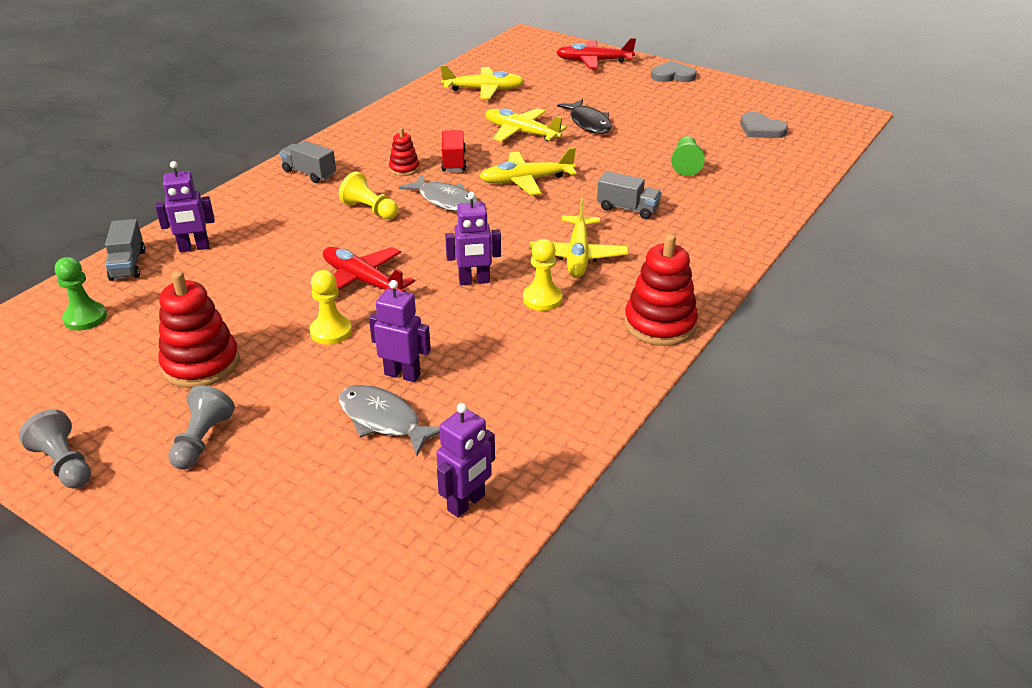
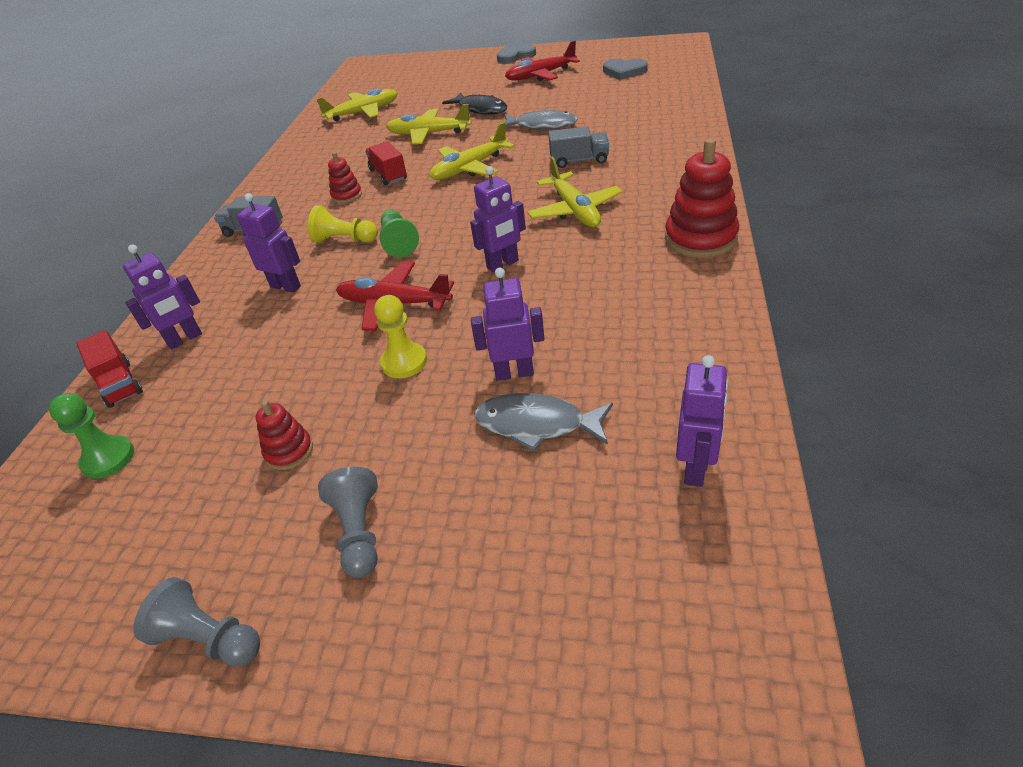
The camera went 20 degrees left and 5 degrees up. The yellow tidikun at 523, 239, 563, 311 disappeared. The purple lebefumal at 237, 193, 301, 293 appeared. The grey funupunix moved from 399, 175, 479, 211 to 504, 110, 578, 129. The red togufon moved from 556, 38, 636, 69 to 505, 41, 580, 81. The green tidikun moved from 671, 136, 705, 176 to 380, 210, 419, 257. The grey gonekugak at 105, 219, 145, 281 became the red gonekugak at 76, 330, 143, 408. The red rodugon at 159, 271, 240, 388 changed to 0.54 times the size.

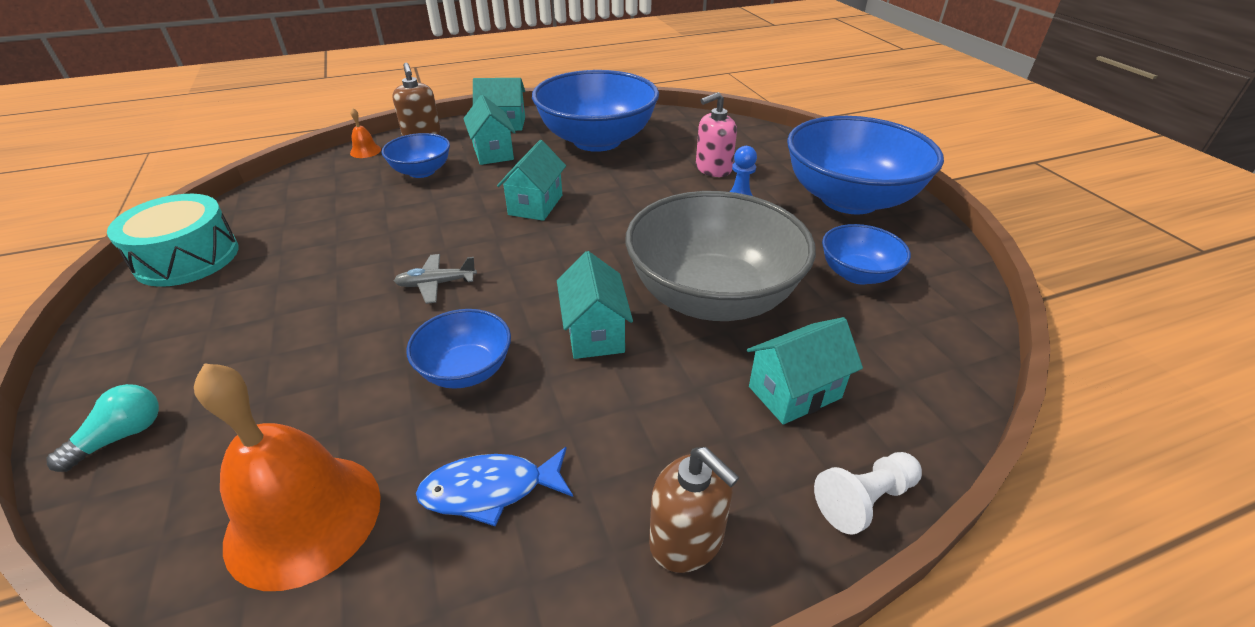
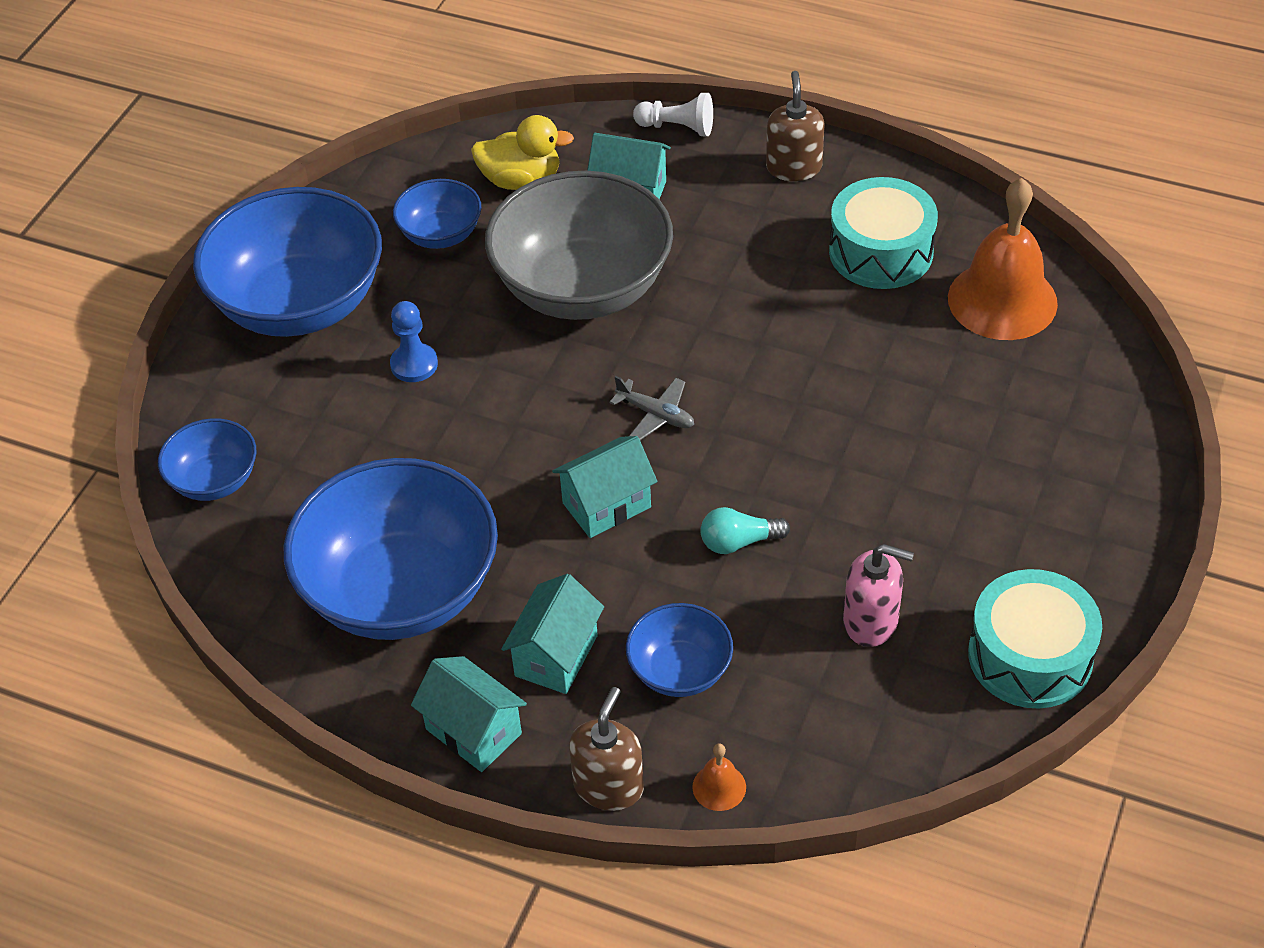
The camera went 135 degrees left and 10 degrees up. The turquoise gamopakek at 557, 251, 633, 359 disappeared. The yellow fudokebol at 471, 115, 574, 190 appeared. The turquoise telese moved from 46, 384, 159, 472 to 701, 507, 790, 554. The grey togufon moved from 394, 254, 477, 304 to 609, 376, 694, 440. The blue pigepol moved from 406, 309, 511, 389 to 158, 418, 256, 501. The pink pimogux moved from 696, 92, 737, 177 to 843, 544, 914, 647. The blue funupunix at 416, 447, 573, 527 was replaced by the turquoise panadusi at 829, 177, 938, 289.

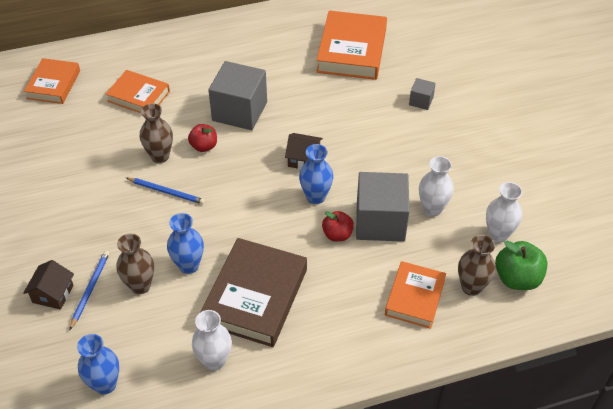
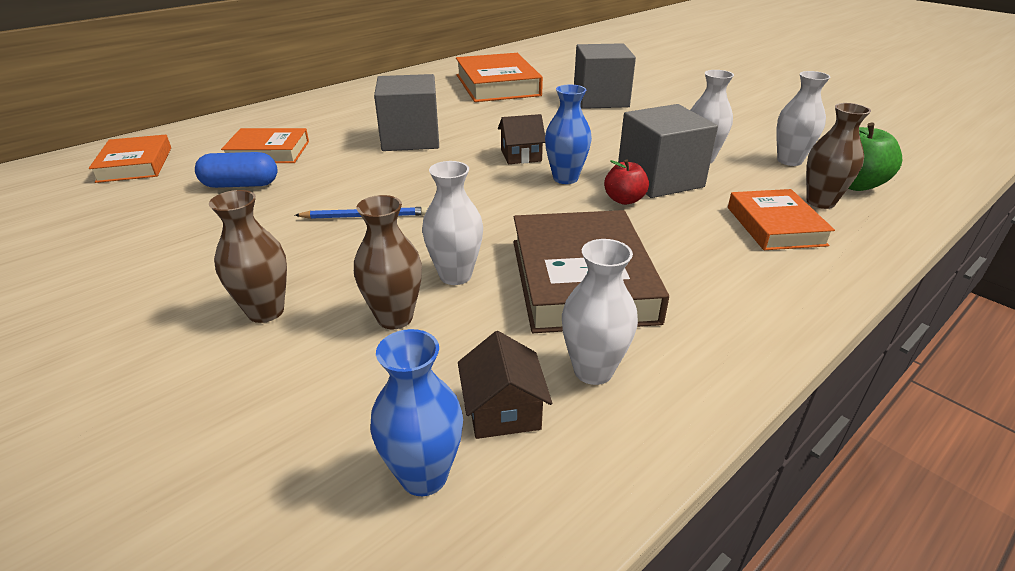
The camera went 25 degrees left and 15 degrees down. The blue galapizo at 70, 251, 110, 330 disappeared. The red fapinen at 188, 124, 217, 152 disappeared. The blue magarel at 195, 152, 278, 188 appeared. The brown gamopakek moved from 23, 260, 74, 310 to 458, 331, 552, 439. The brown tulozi moved from 140, 103, 173, 163 to 209, 190, 287, 323. The blue tulozi at 167, 213, 204, 274 became the white tulozi at 422, 161, 483, 285. The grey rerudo at 409, 78, 436, 110 changed to 2.15 times the size.

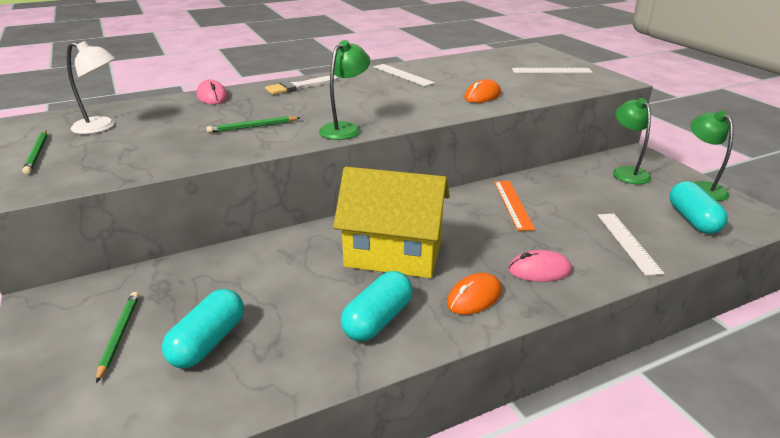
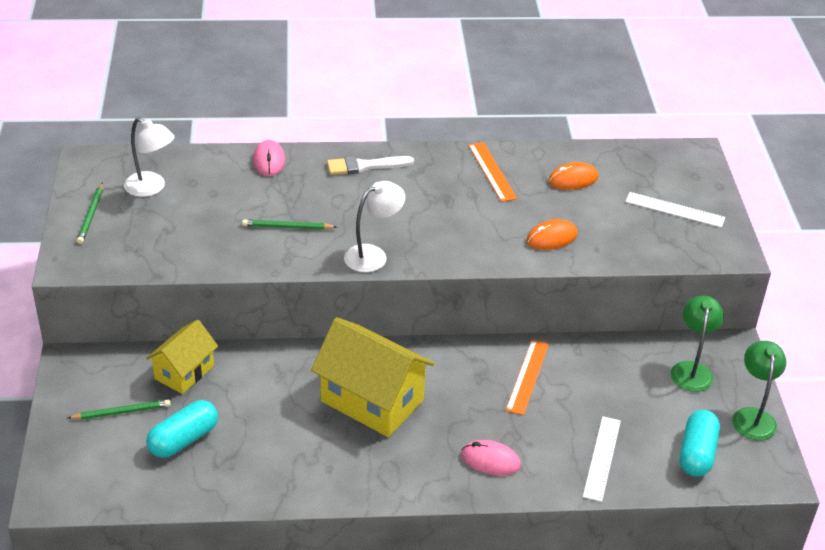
The camera went 20 degrees right and 10 degrees up. The turquoise magarel at 341, 271, 413, 341 disappeared. The yellow gamopakek at 146, 319, 218, 394 appeared. The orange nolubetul moved from 447, 273, 502, 315 to 548, 162, 598, 190. The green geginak at 319, 40, 370, 140 became the white geginak at 344, 181, 405, 272. The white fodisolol at 373, 64, 435, 86 became the orange fodisolol at 468, 142, 517, 202. The green galapizo at 96, 292, 139, 383 turned 60 degrees clockwise.

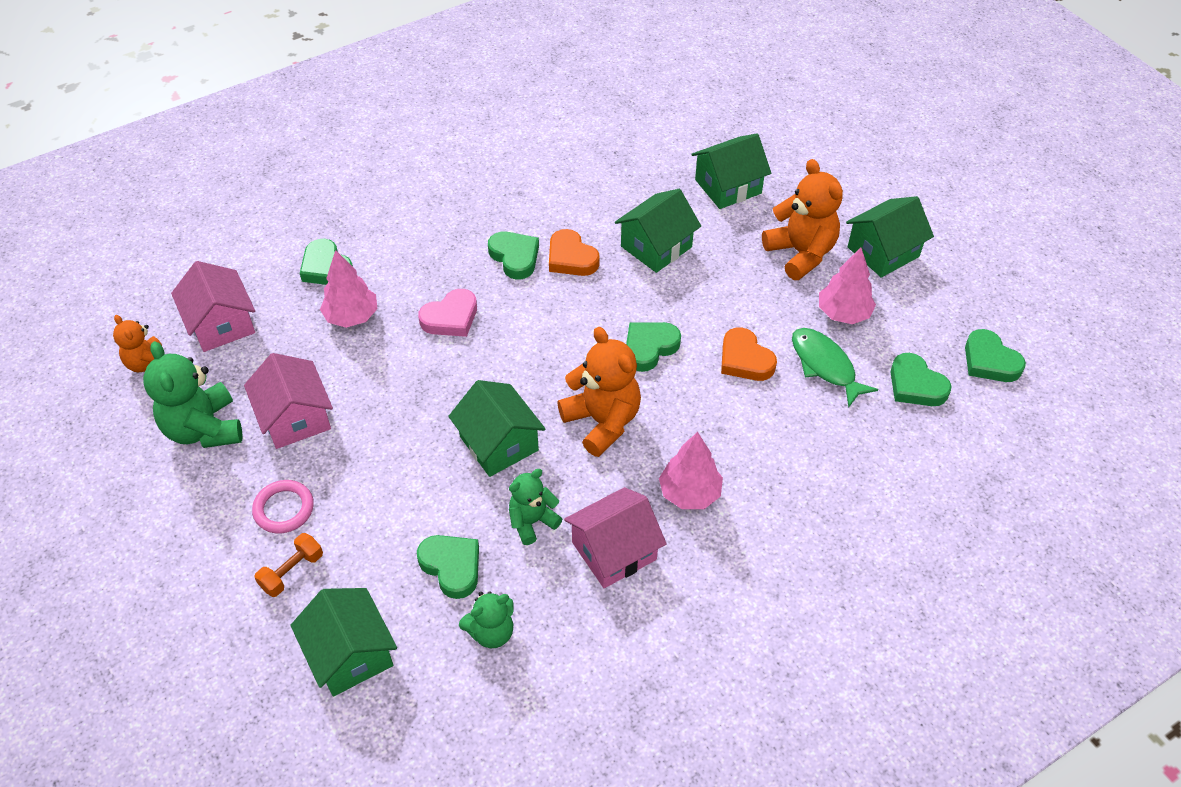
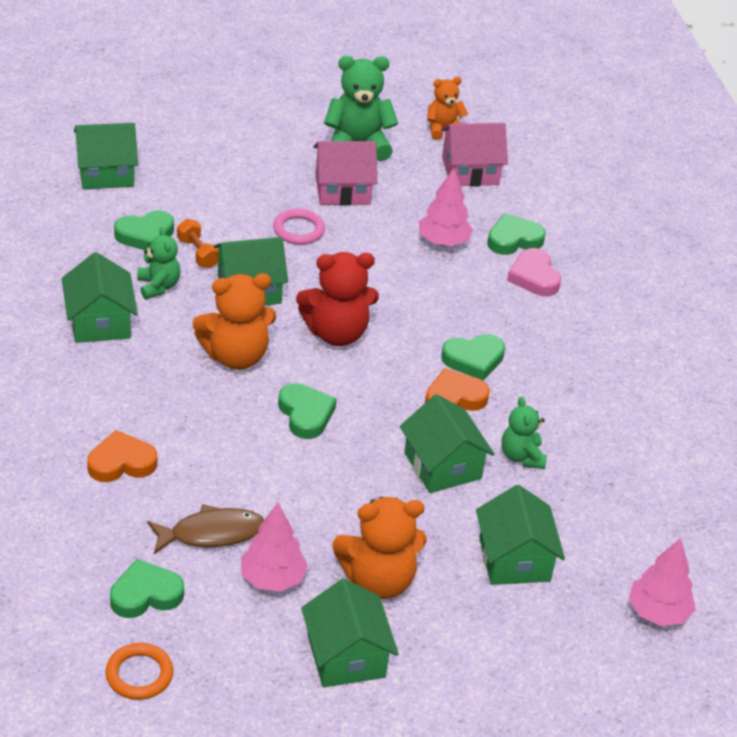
The camera went 105 degrees right and 10 degrees down. The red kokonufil at 296, 252, 379, 346 appeared. The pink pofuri moved from 252, 480, 314, 534 to 273, 208, 325, 245. The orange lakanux moved from 254, 533, 323, 597 to 177, 219, 219, 268. The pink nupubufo moved from 418, 289, 477, 337 to 507, 248, 561, 296. The green kokonufil moved from 459, 591, 514, 648 to 502, 396, 547, 469. The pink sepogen moved from 659, 432, 723, 509 to 628, 538, 696, 626. The orange nupubufo moved from 721, 327, 777, 381 to 87, 430, 157, 482. The green nupubufo at 965, 329, 1026, 382 was replaced by the orange pofuri at 105, 643, 173, 700. The pink gamopakek at 564, 487, 667, 588 became the green gamopakek at 62, 252, 138, 343. The green funupunix at 792, 328, 878, 408 became the brown funupunix at 147, 504, 264, 554.

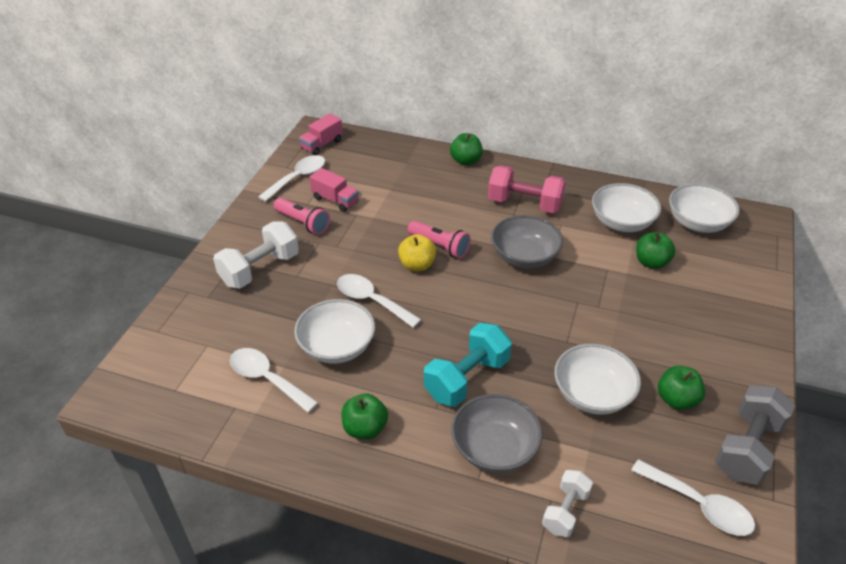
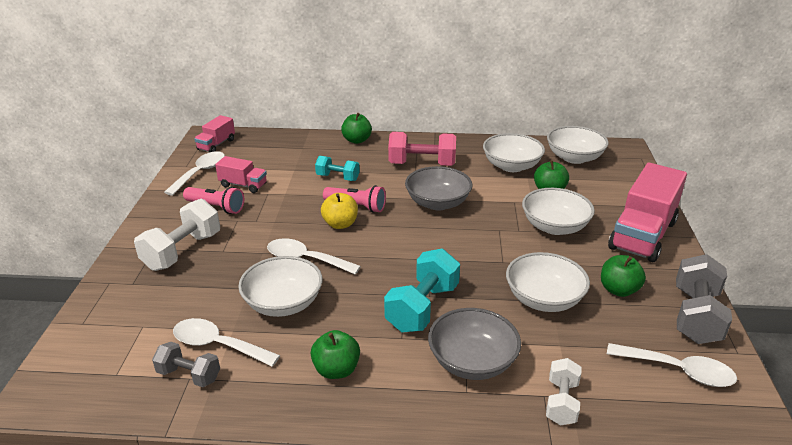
The camera went 15 degrees left and 10 degrees down. The grey lakanux at 152, 342, 220, 387 appeared. The turquoise lakanux at 315, 156, 360, 181 appeared. The white pigepol at 522, 188, 595, 235 appeared. The pink gonekugak at 608, 163, 687, 262 appeared.

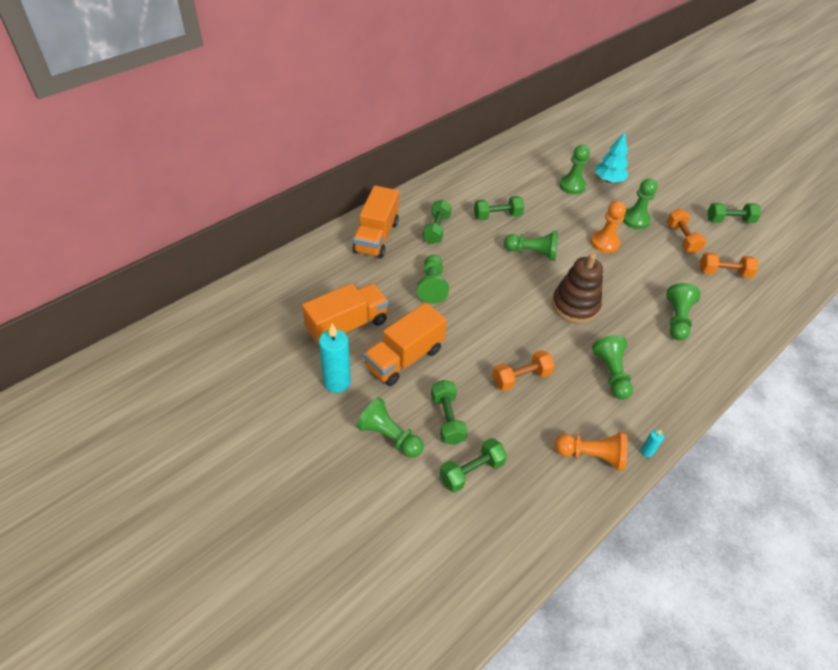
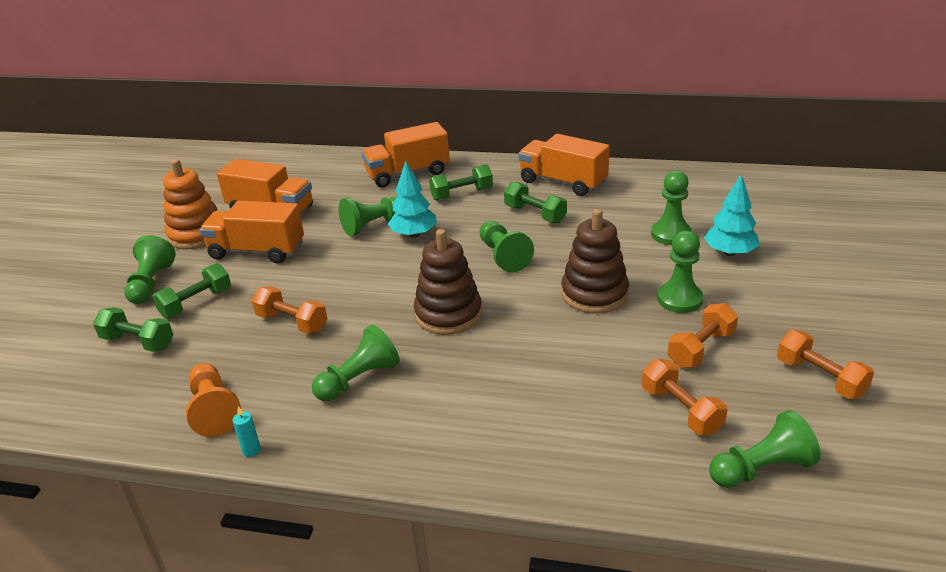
The camera went 60 degrees right and 15 degrees down. The turquoise sepogen at 388, 161, 437, 238 appeared. The orange gonekugak at 518, 134, 610, 196 appeared. The green tidikun moved from 666, 283, 701, 340 to 709, 410, 821, 488. The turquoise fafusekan at 319, 324, 351, 393 was replaced by the orange rodugon at 163, 159, 217, 249. The orange tidikun at 591, 201, 626, 253 was replaced by the brown rodugon at 561, 209, 629, 313. The green lakanux at 707, 203, 761, 223 became the orange lakanux at 777, 330, 874, 399.

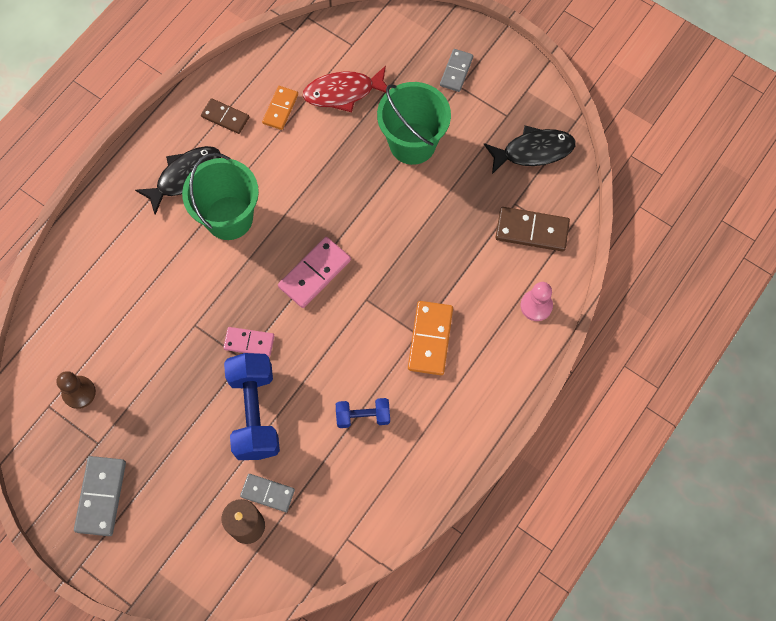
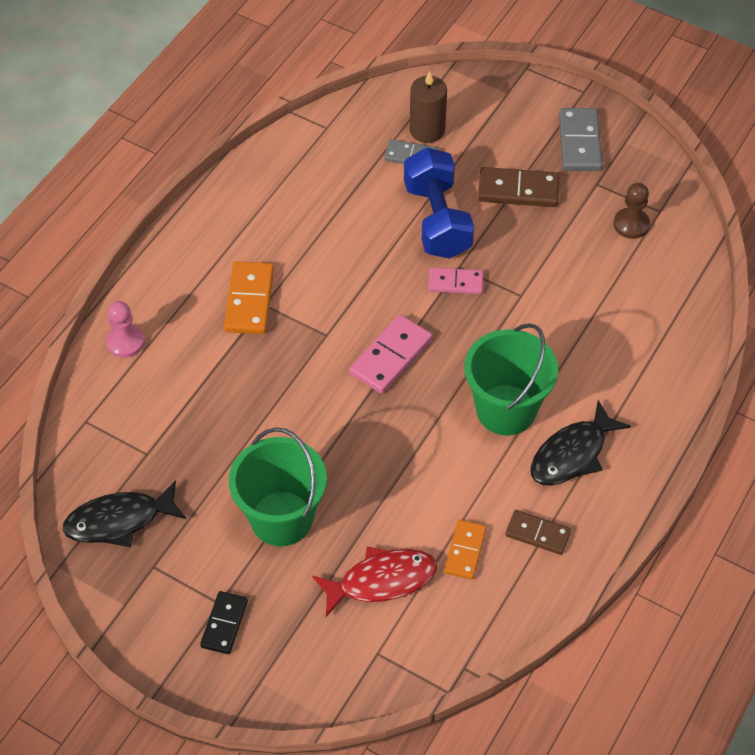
The camera went 175 degrees right and 15 degrees down. The blue lakanux at 336, 398, 390, 428 disappeared. The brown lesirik moved from 495, 207, 570, 252 to 478, 167, 559, 207. The grey lesirik at 440, 49, 473, 92 became the black lesirik at 200, 591, 248, 654.

